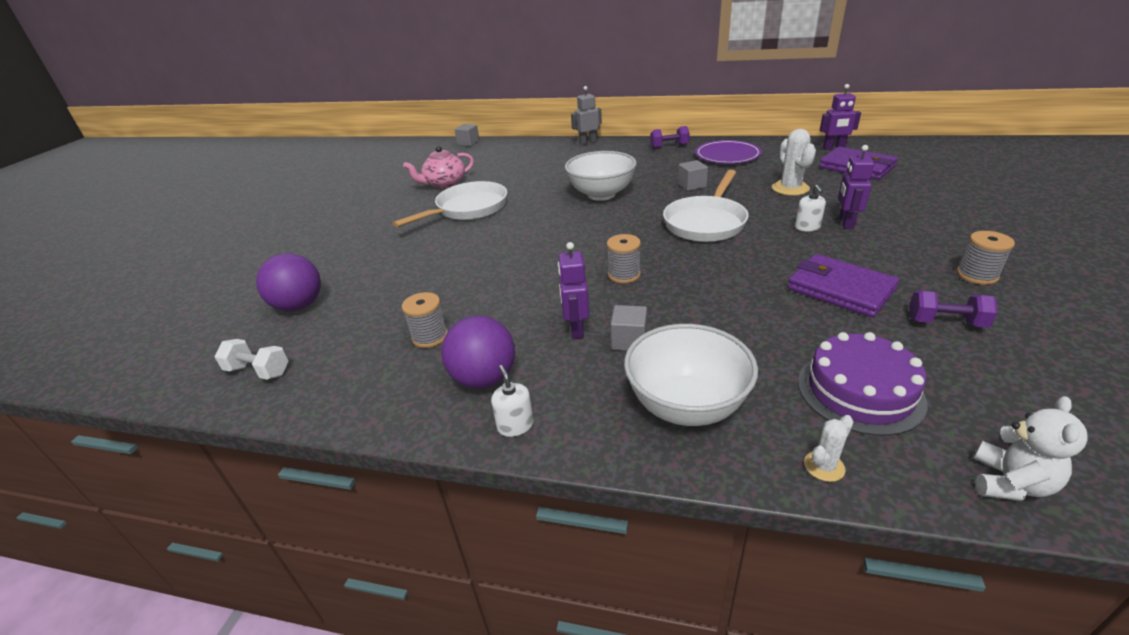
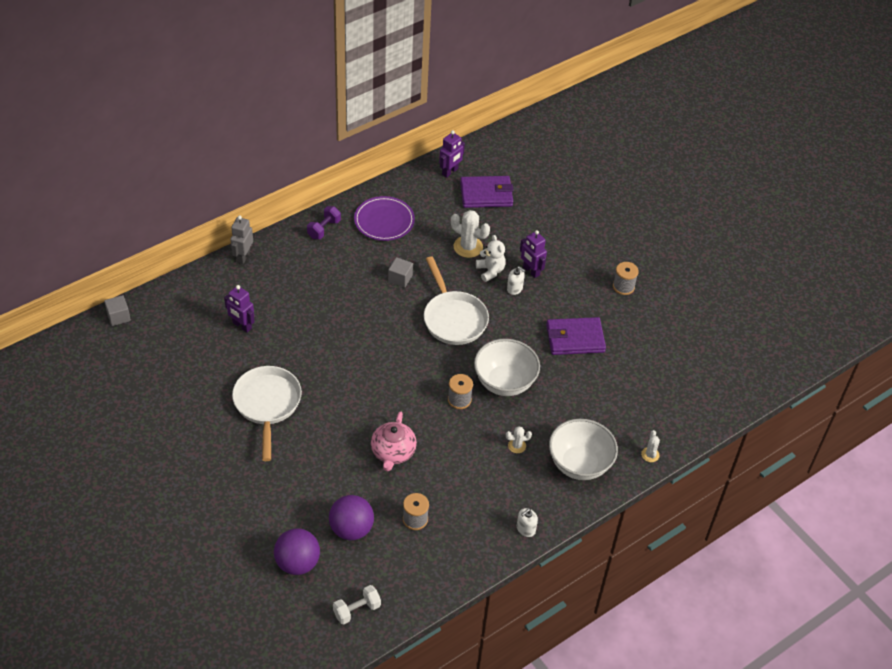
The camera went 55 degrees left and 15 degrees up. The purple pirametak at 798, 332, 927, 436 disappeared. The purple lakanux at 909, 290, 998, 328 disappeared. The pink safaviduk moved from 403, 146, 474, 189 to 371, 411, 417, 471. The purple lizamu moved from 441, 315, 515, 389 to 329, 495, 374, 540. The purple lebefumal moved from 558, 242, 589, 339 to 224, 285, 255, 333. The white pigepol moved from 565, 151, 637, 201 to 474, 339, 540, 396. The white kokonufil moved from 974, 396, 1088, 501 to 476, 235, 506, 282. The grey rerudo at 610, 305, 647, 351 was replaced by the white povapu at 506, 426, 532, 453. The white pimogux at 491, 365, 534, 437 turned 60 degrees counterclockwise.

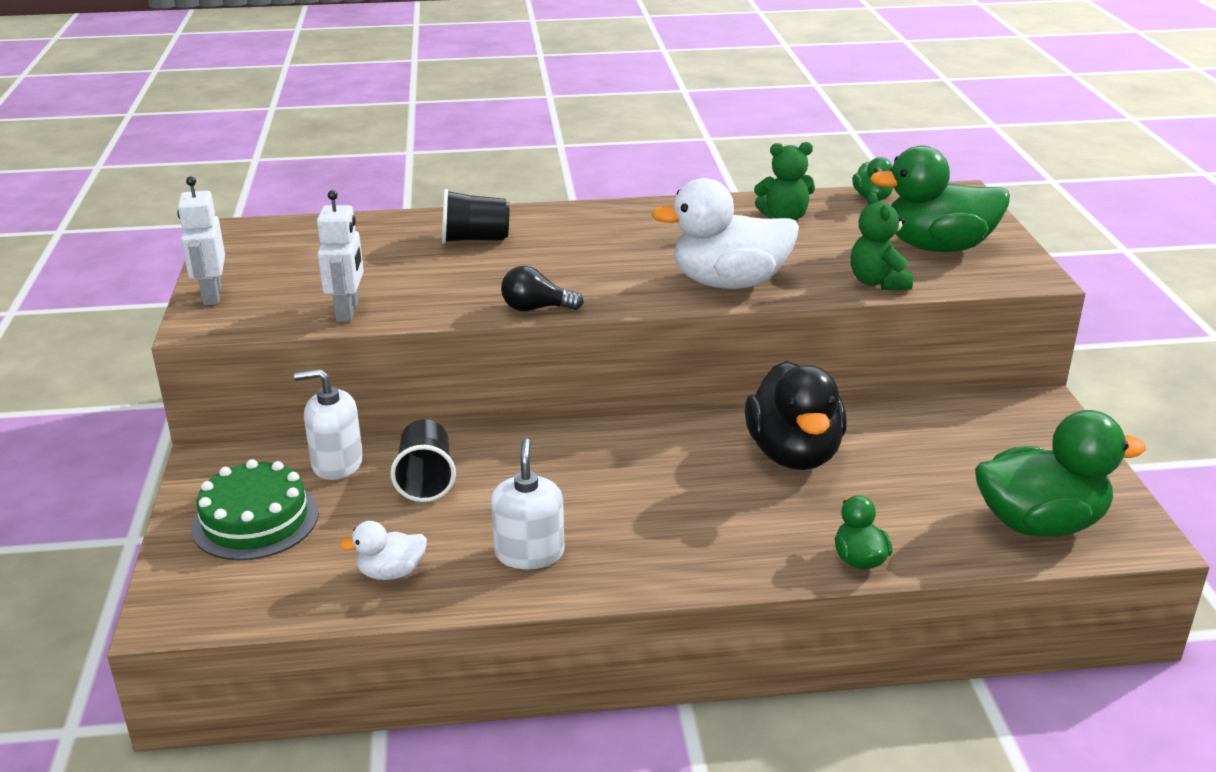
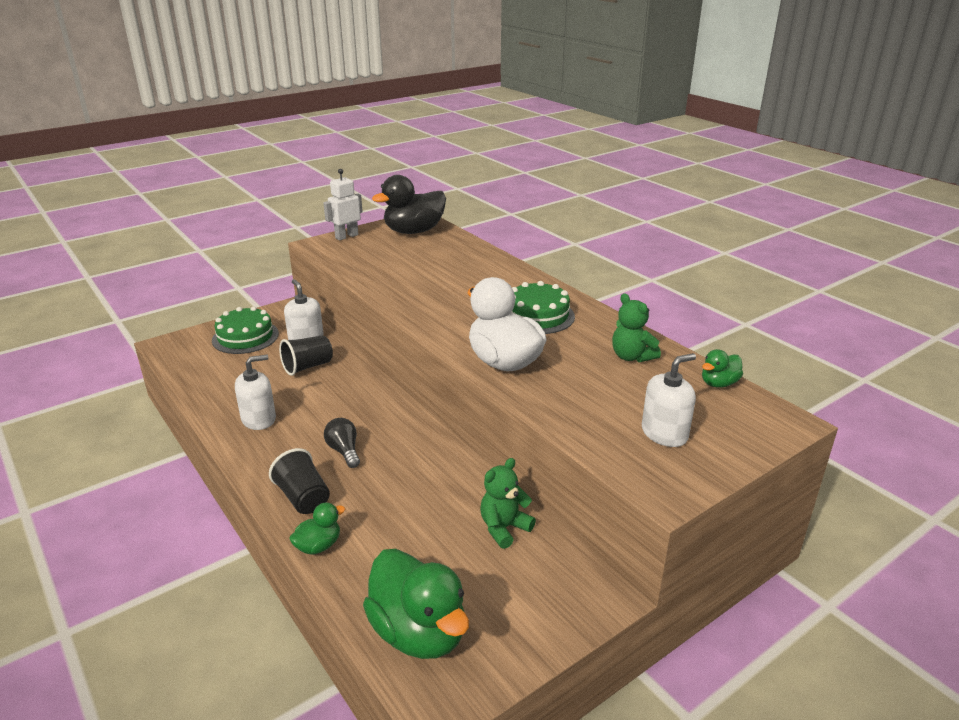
The camera went 60 degrees right and 0 degrees up. The white lebefumal at 317, 190, 364, 322 disappeared. The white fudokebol at 339, 521, 427, 580 disappeared. The green pirametak at 511, 281, 575, 334 appeared. The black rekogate moved from 442, 189, 510, 244 to 269, 448, 330, 514. The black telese moved from 501, 266, 584, 311 to 324, 418, 360, 468. The black fudokebol moved from 745, 361, 847, 470 to 372, 175, 446, 234. The green kokonufil moved from 851, 192, 913, 290 to 480, 458, 536, 549. The green fudokebol at 870, 146, 1010, 252 was replaced by the white pimogux at 642, 353, 696, 447.

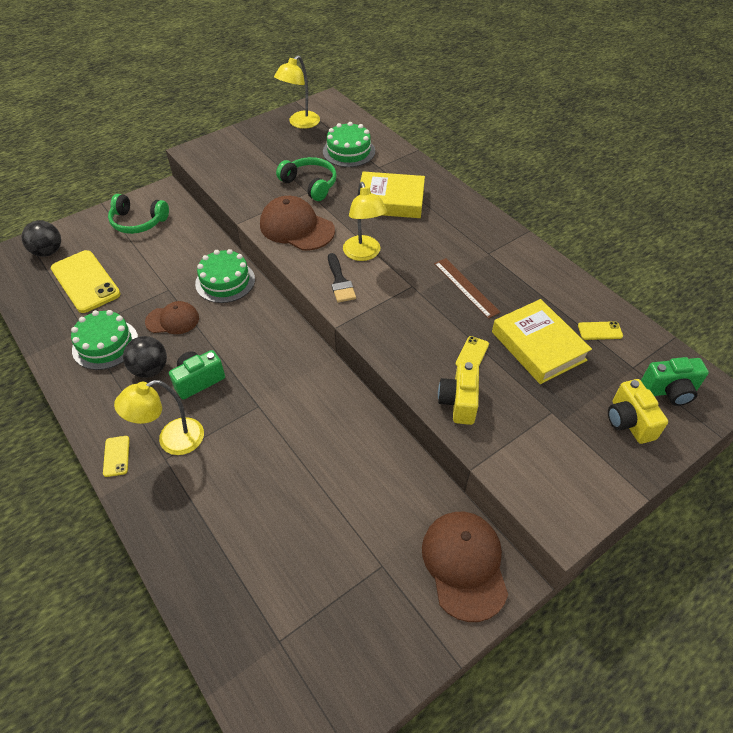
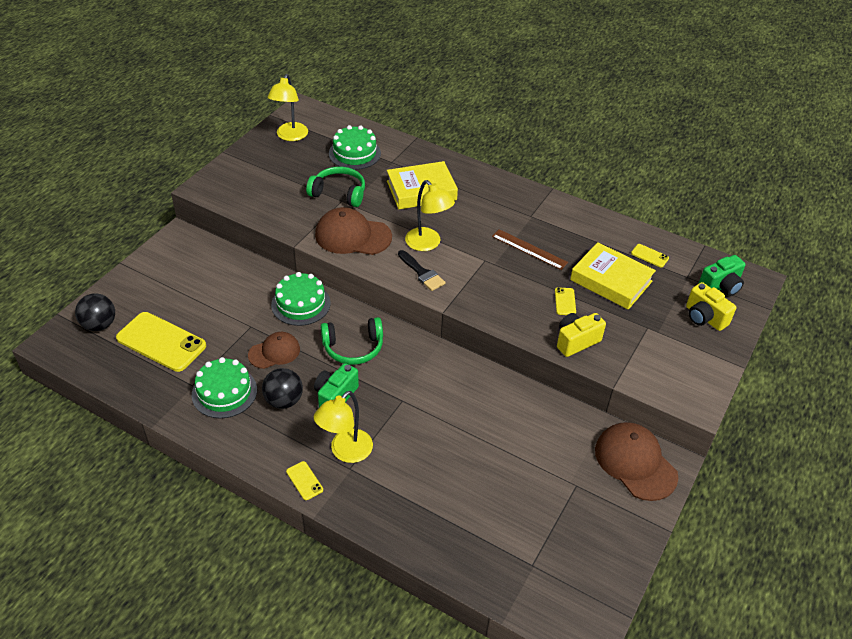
The camera went 25 degrees left and 5 degrees down. The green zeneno moved from 108, 194, 169, 234 to 321, 317, 383, 365. The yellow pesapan at 438, 362, 479, 425 turned 75 degrees clockwise. The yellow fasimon at 578, 321, 623, 340 turned 60 degrees clockwise.

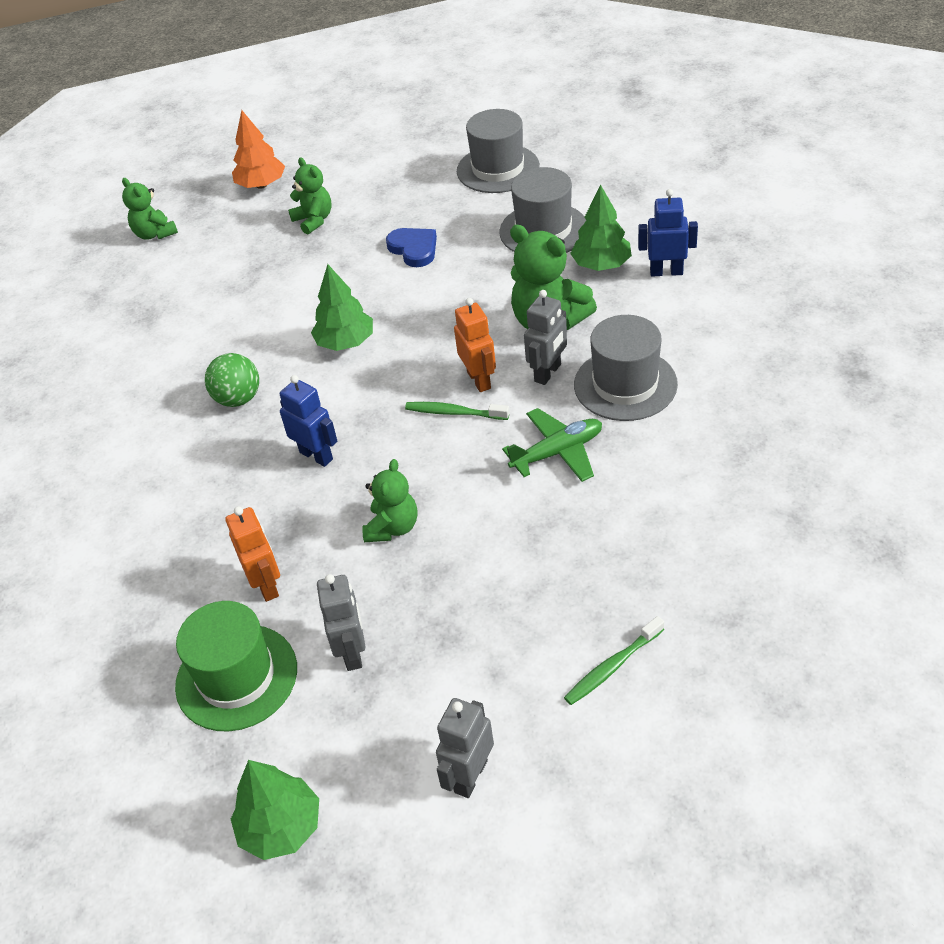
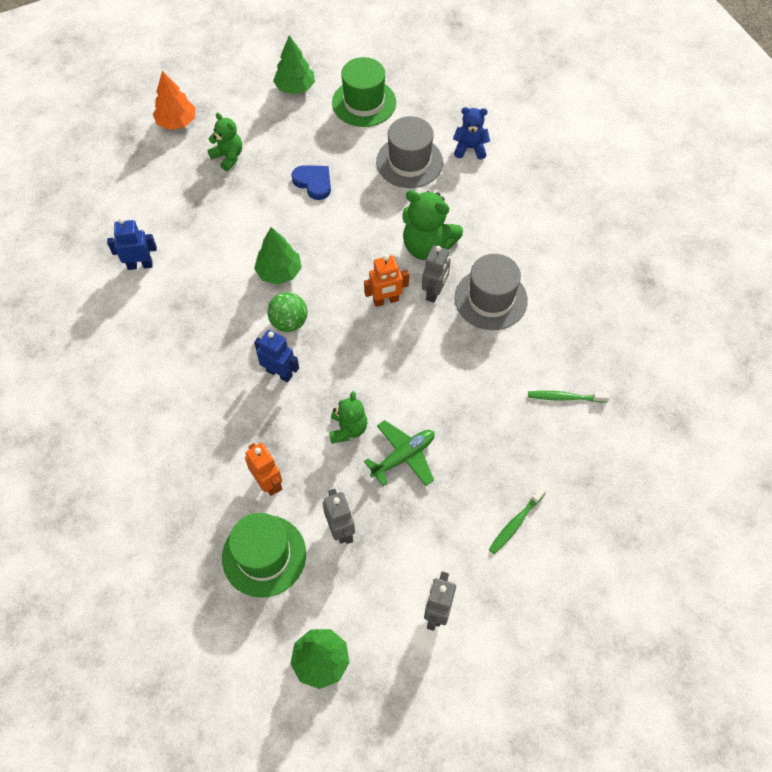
The camera went 15 degrees left and 15 degrees up. The green kokonufil at 122, 178, 178, 240 disappeared. The blue kokonufil at 453, 107, 490, 159 appeared. The green lizamu moved from 205, 353, 259, 407 to 267, 292, 308, 332. The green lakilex moved from 405, 402, 510, 420 to 528, 391, 609, 403. The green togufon moved from 502, 408, 602, 482 to 364, 420, 435, 486. The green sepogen moved from 570, 185, 632, 271 to 273, 35, 315, 94. The blue lebefumal moved from 638, 189, 698, 276 to 107, 218, 157, 270. The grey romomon at 457, 109, 540, 193 became the green romomon at 332, 57, 396, 127. The orange lebefumal at 454, 298, 496, 392 turned 105 degrees clockwise.

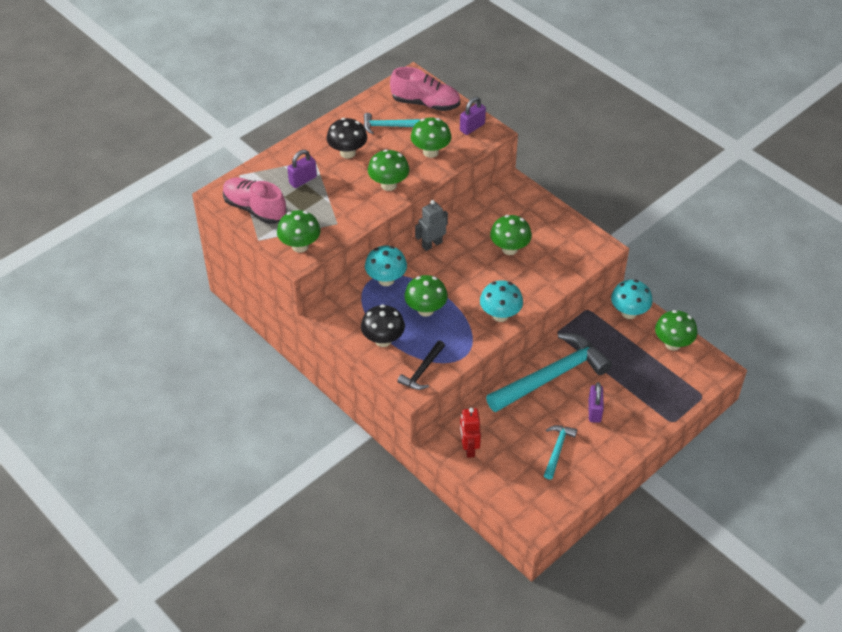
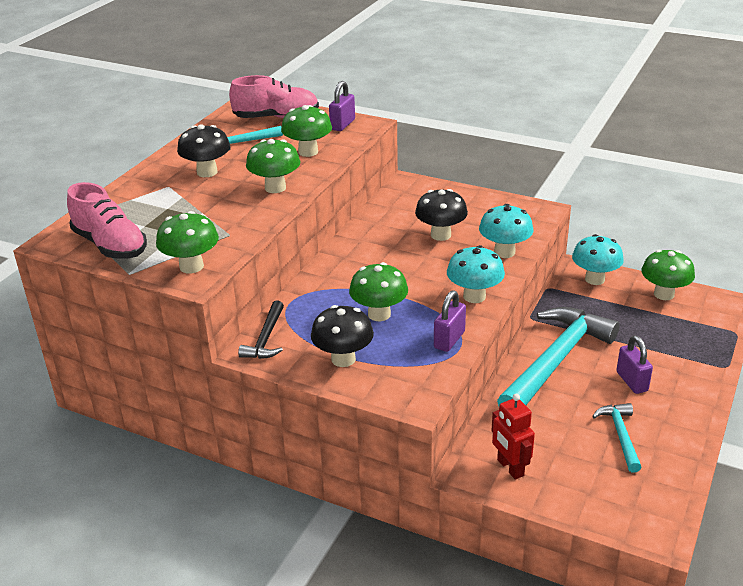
The camera went 20 degrees left and 15 degrees down. The grey lebefumal at 415, 200, 448, 251 disappeared. The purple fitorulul moved from 287, 150, 317, 188 to 434, 290, 466, 352. The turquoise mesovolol moved from 365, 246, 407, 286 to 479, 204, 533, 258. The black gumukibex moved from 397, 340, 445, 390 to 238, 300, 284, 359. The green mesovolol at 490, 215, 532, 255 became the black mesovolol at 415, 189, 468, 241. The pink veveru at 223, 178, 287, 224 turned 150 degrees counterclockwise.

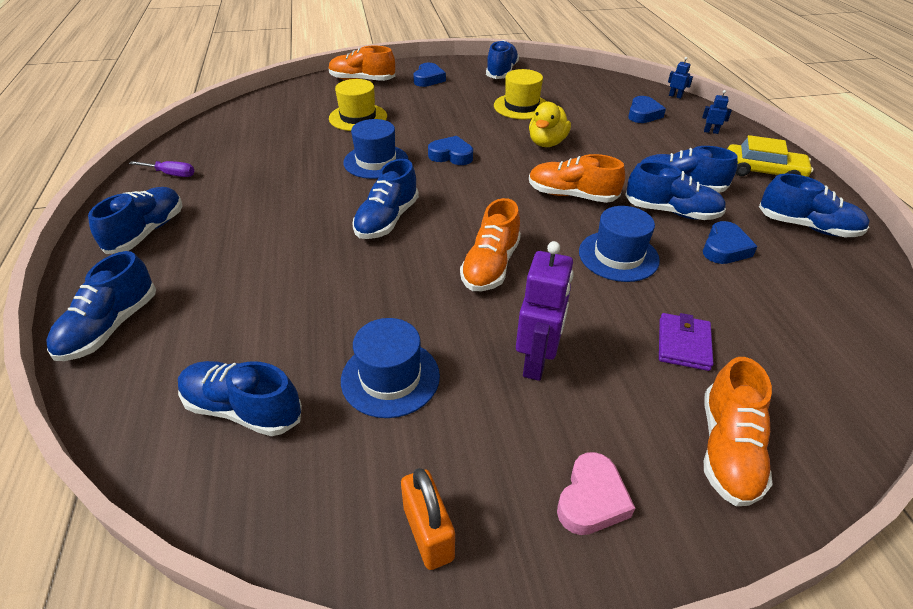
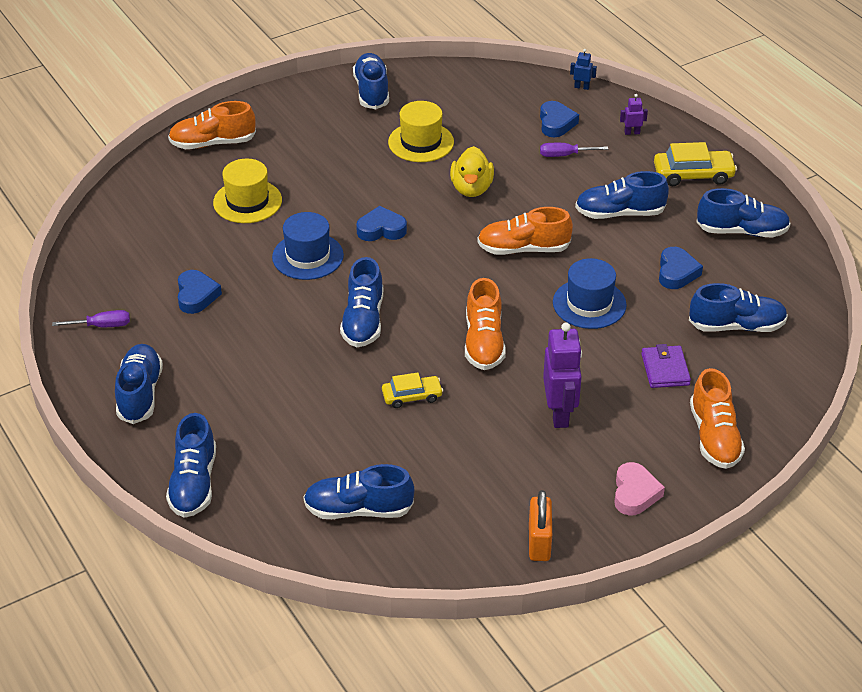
The camera went 20 degrees left and 0 degrees up. The blue romomon at 341, 318, 440, 418 disappeared. The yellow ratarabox at 382, 373, 443, 408 appeared. The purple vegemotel at 540, 143, 608, 157 appeared. The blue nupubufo moved from 413, 63, 446, 87 to 178, 270, 222, 314. The blue veveru moved from 625, 161, 726, 220 to 689, 283, 788, 332. The blue lebefumal at 702, 90, 732, 134 became the purple lebefumal at 620, 94, 648, 135. The orange fitorulul at 401, 468, 455, 570 turned 45 degrees clockwise.

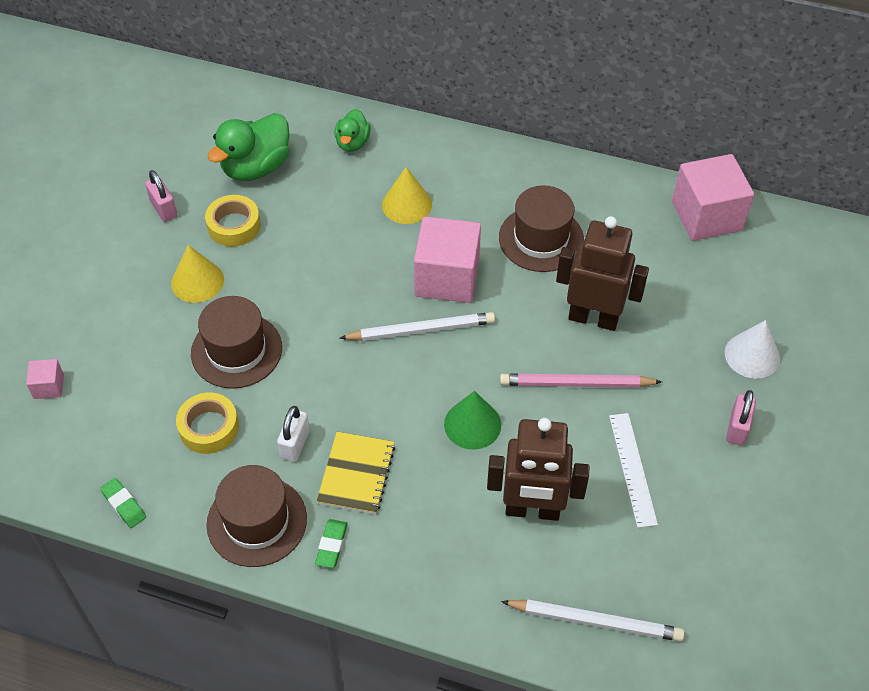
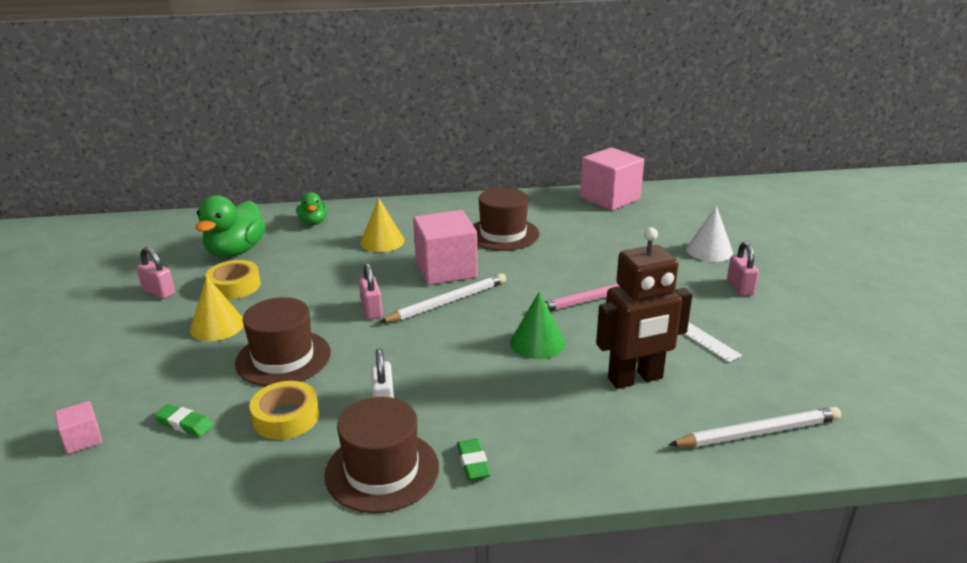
The camera went 25 degrees left and 25 degrees down. The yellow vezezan at 317, 432, 395, 514 disappeared. The brown lebefumal at 556, 216, 649, 331 disappeared. The pink fitorulul at 359, 263, 383, 320 appeared. The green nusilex moved from 100, 478, 146, 528 to 154, 404, 214, 437.

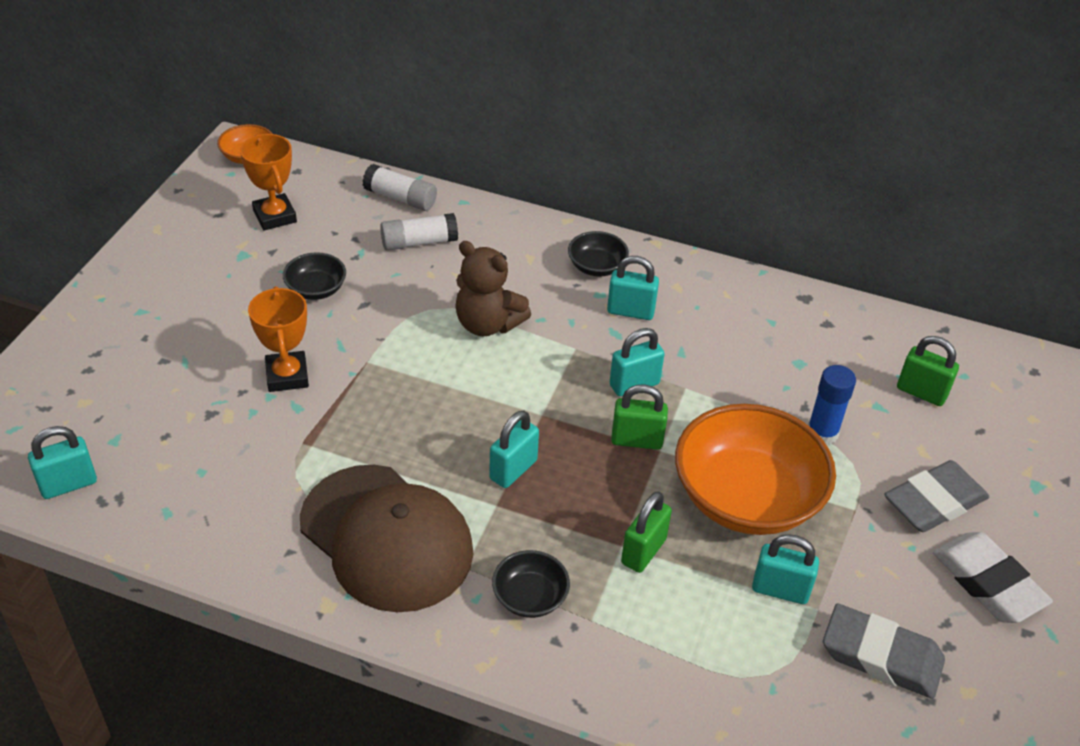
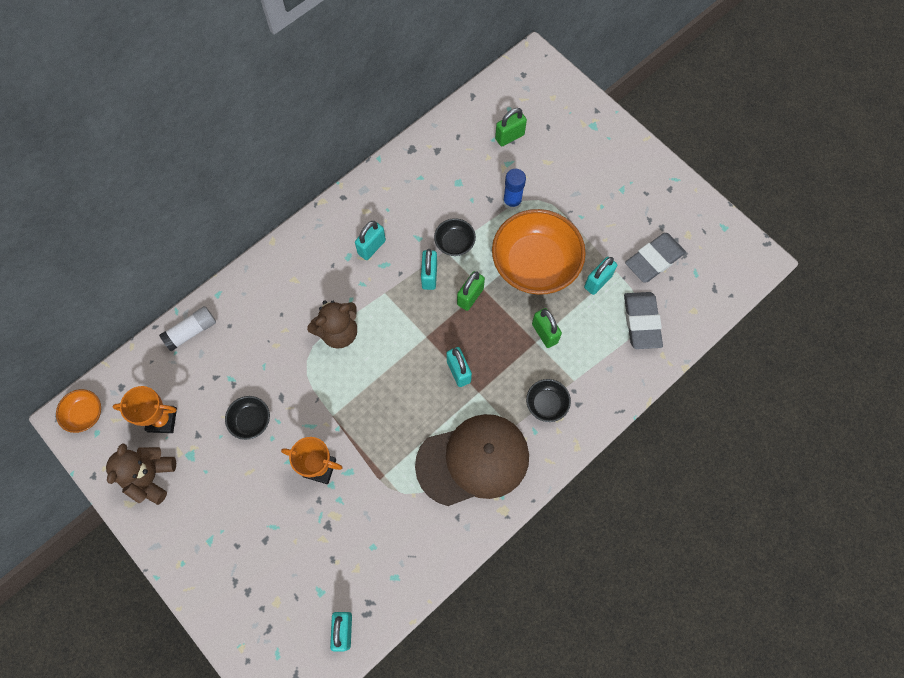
The camera went 60 degrees left and 25 degrees up. The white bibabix at 380, 213, 458, 251 disappeared. The white nusilex at 933, 532, 1053, 623 disappeared. The brown kokonufil at 106, 443, 176, 505 appeared. The black pigepol moved from 568, 231, 629, 277 to 434, 218, 476, 256. The grey nusilex moved from 884, 460, 989, 532 to 624, 292, 663, 349.

